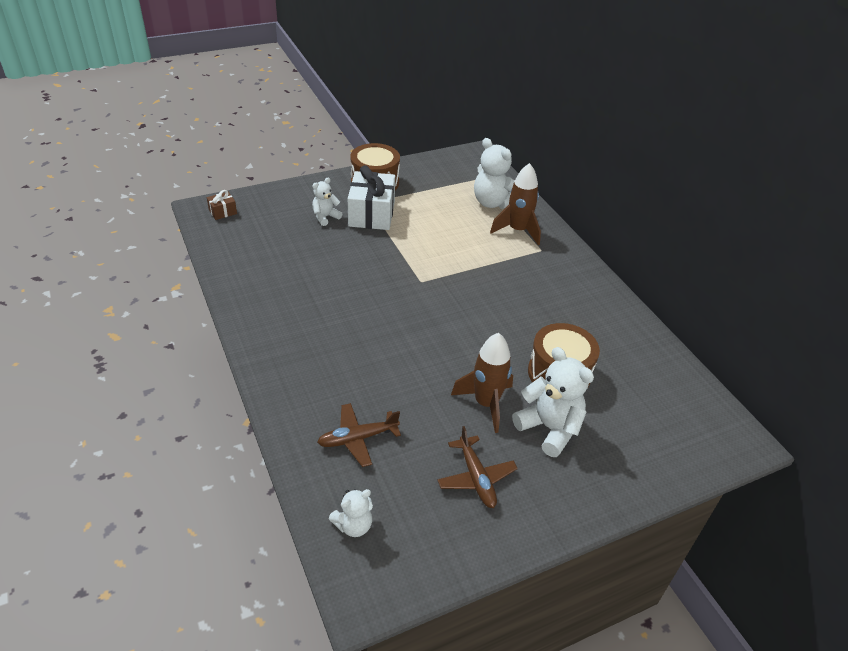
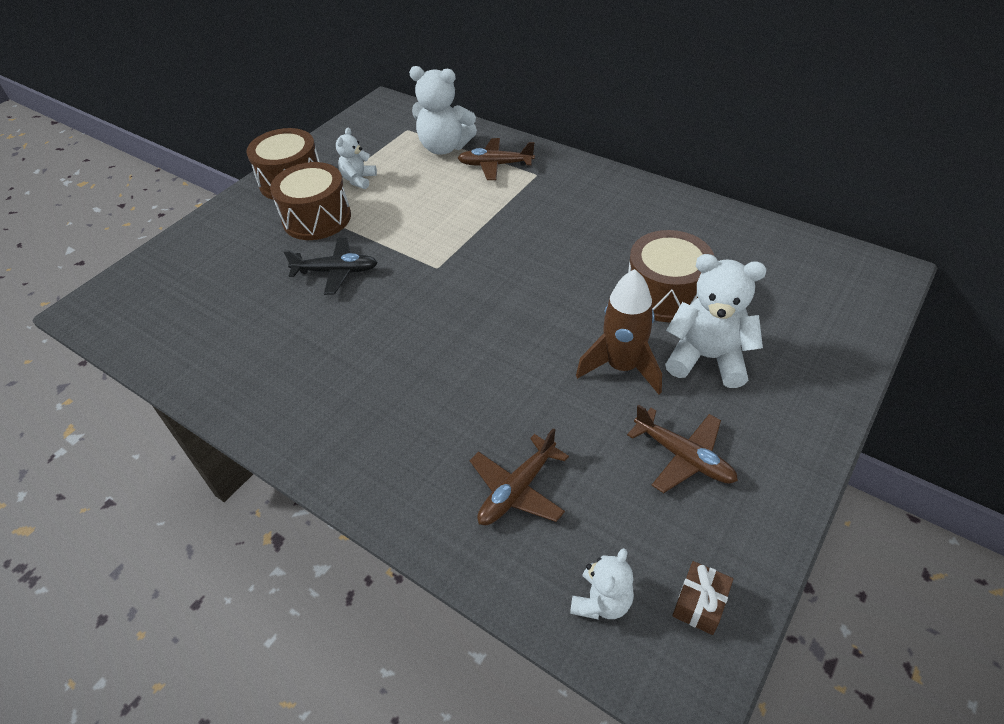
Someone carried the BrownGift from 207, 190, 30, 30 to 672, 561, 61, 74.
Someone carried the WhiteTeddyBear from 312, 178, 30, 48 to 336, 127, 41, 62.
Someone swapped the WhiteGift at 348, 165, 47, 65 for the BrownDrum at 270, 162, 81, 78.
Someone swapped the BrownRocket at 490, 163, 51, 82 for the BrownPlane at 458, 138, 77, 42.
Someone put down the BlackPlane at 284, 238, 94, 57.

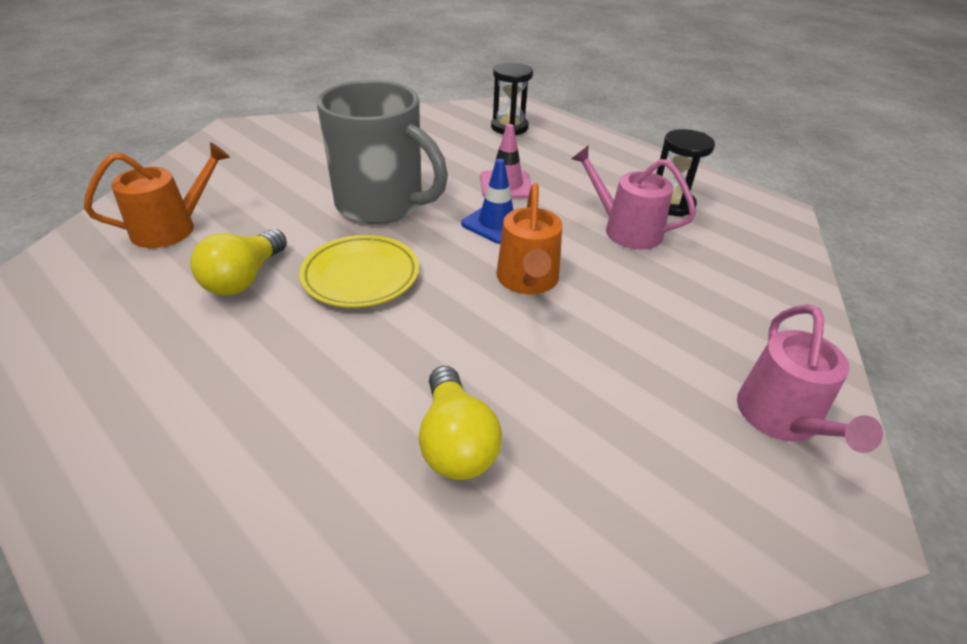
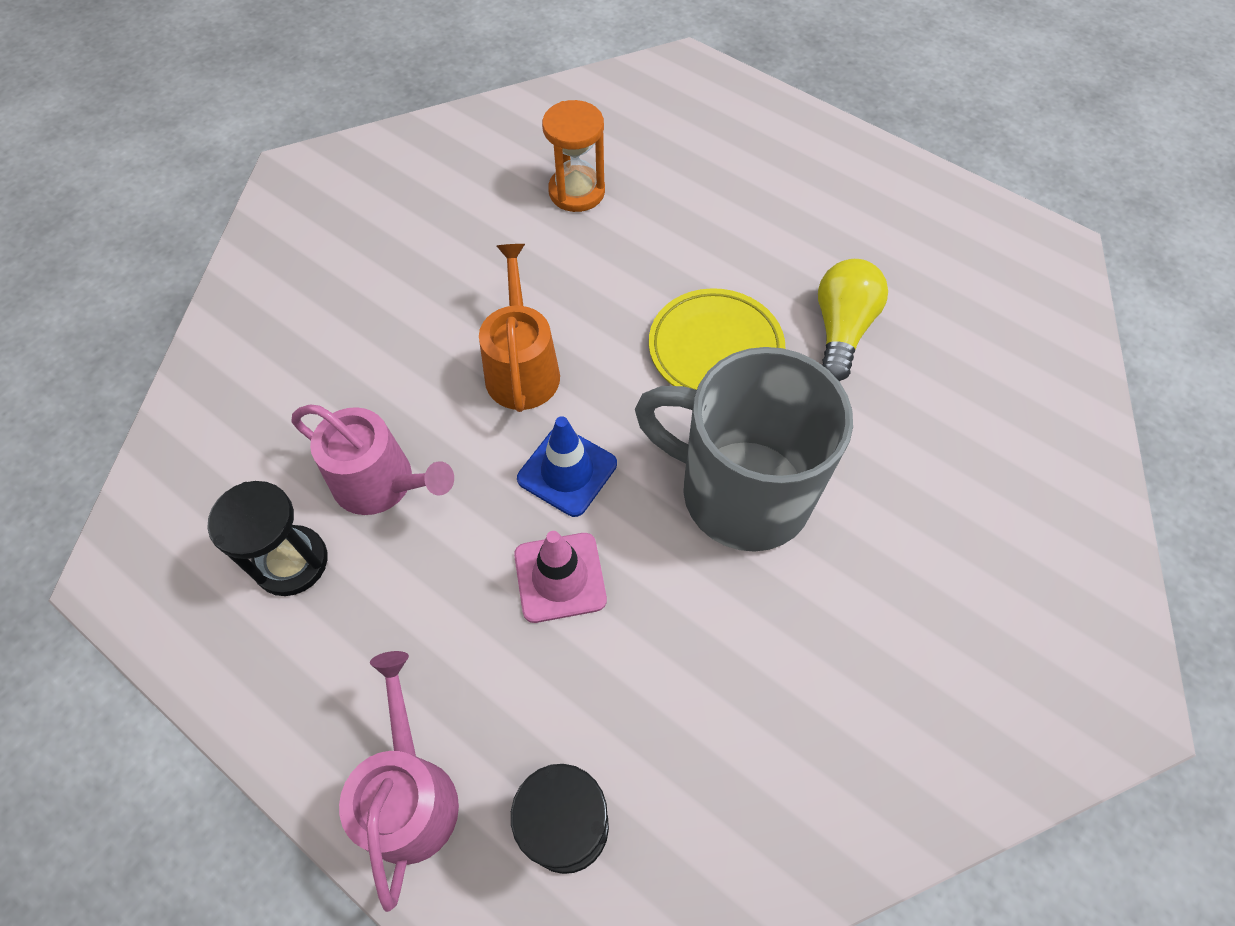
Someone took away the OrangeWateringCan at 84, 142, 146, 106.
Someone swapped the YellowLightBulb at 419, 366, 83, 114 for the OrangeHourglass at 542, 100, 63, 112.
Someone carried the PinkWateringCan from 737, 305, 146, 148 to 339, 651, 120, 261.

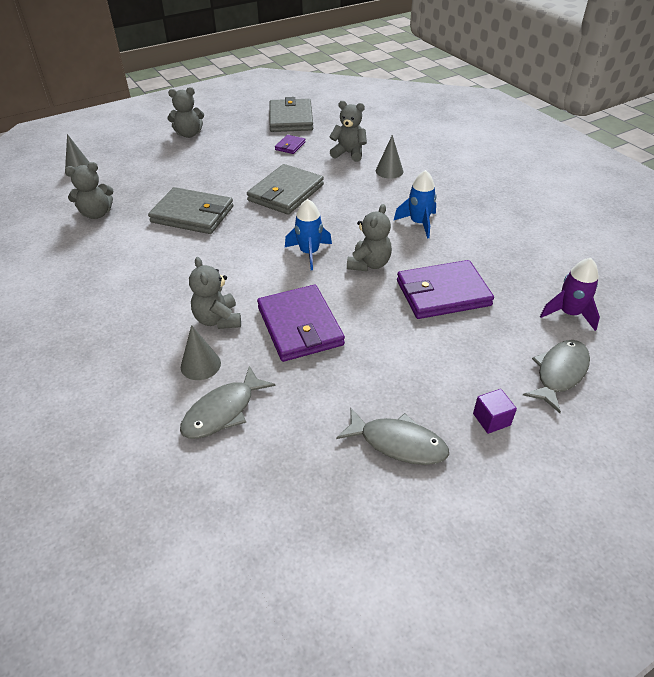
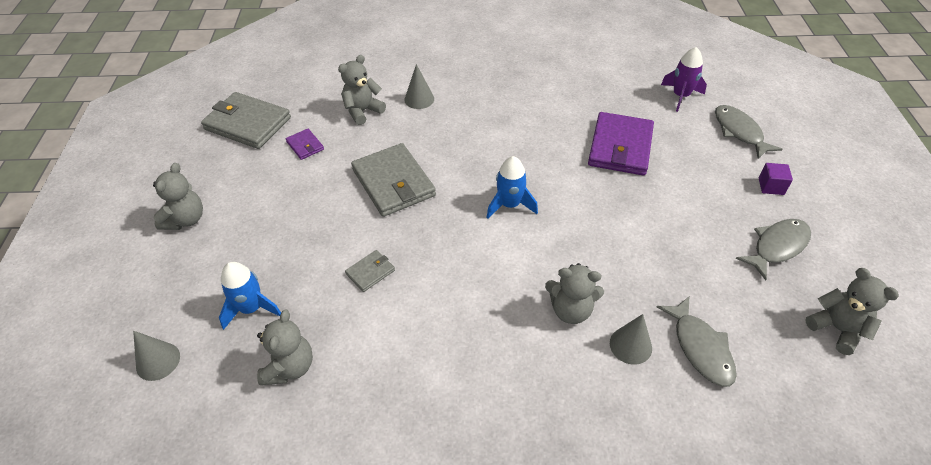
Someone scaled the GreyWallet at 148, 187, 85, 47 by 0.47.
Someone took away the PurpleWallet at 257, 285, 88, 77.
Someone carried the GreyTeddyBear from 347, 204, 45, 67 to 805, 268, 94, 87.
Someone carried the BlueRocket from 394, 170, 43, 69 to 219, 262, 62, 68.

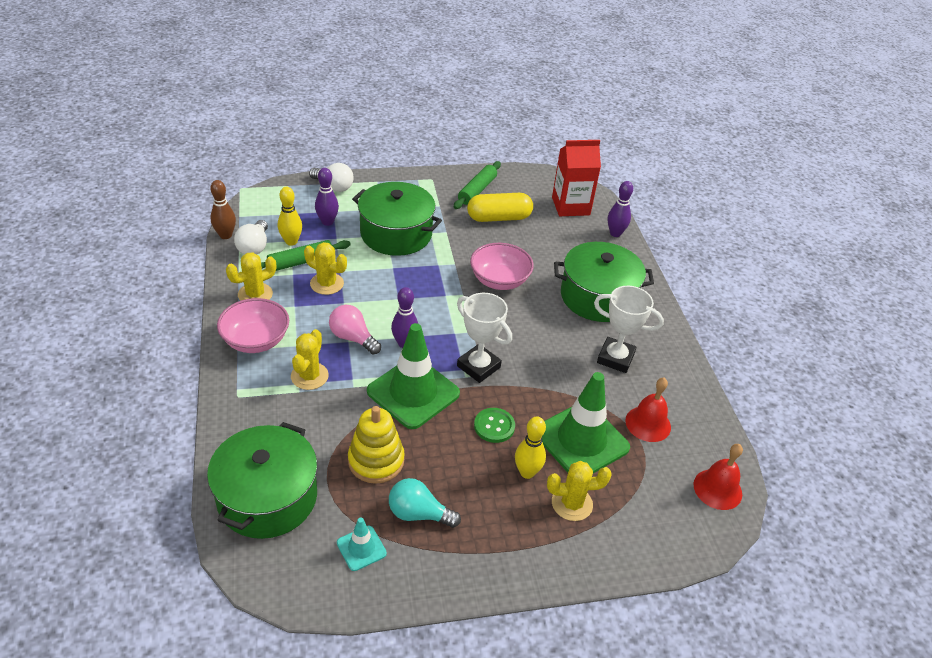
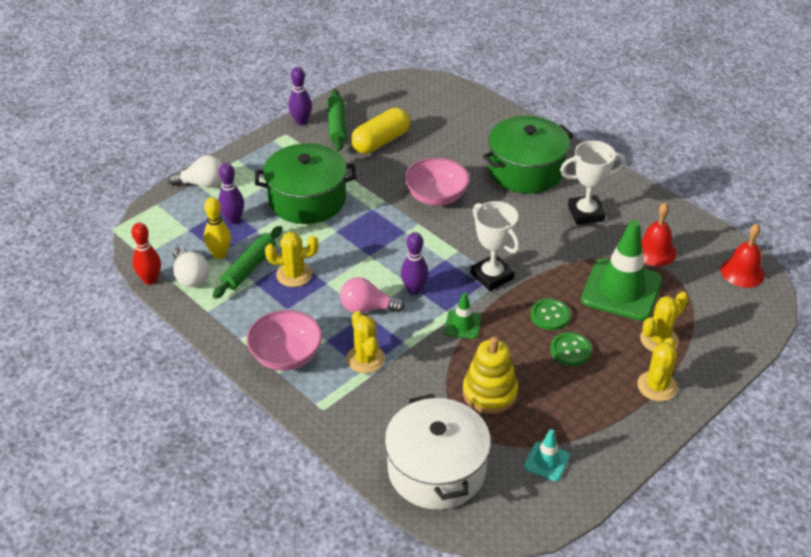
Someone repainted the GreenPot at 207, 422, 110, 117, which became the WhitePot at 384, 394, 107, 116.
Someone repainted the BrownBowlingPin at 210, 180, 26, 59, which became the RedBowlingPin at 131, 223, 30, 62.
Someone carried the YellowCactus from 226, 252, 50, 49 to 637, 338, 41, 63.
Someone scaled the GreenTrafficCone at 367, 323, 93, 106 by 0.47.
Someone took away the TurquoiseLightBulb at 389, 478, 72, 50.
Someone rotated the WhiteTrophy at 457, 293, 55, 90 by 45 degrees clockwise.
Someone took away the YellowBowlingPin at 515, 416, 31, 63.
Someone took away the RedCarton at 552, 140, 49, 76.
Someone carried the PurpleBowlingPin from 608, 181, 25, 56 to 288, 67, 24, 58.
Someone put down the GreenButton at 550, 332, 42, 34.

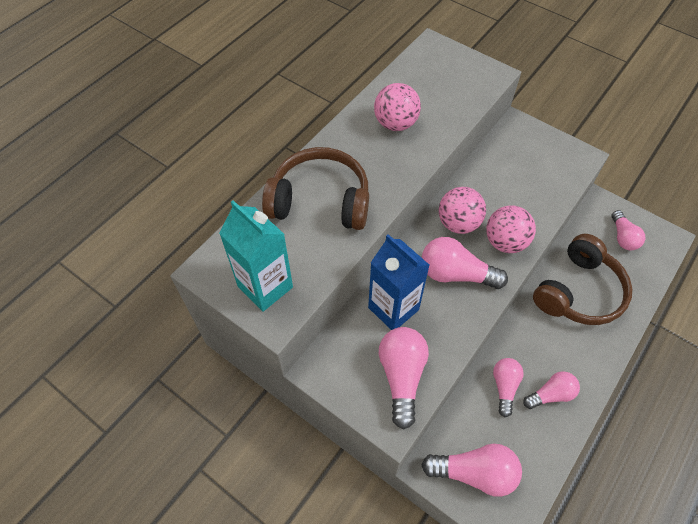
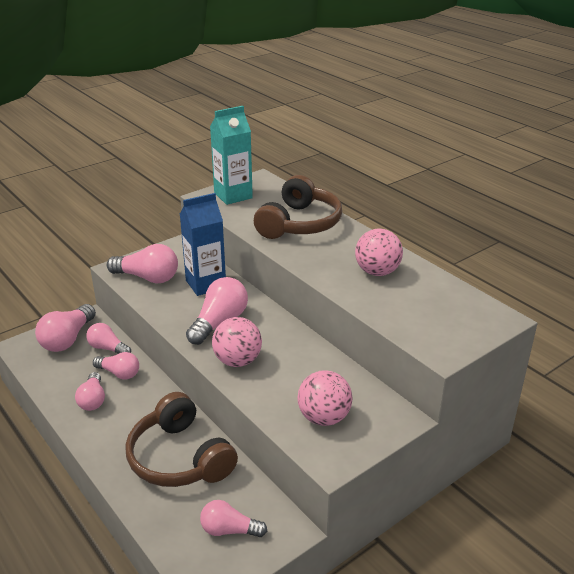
Someone carried the PinkBall from 439, 187, 47, 47 to 297, 370, 56, 56.
Someone put down the PinkLightBulb at 86, 323, 45, 31.

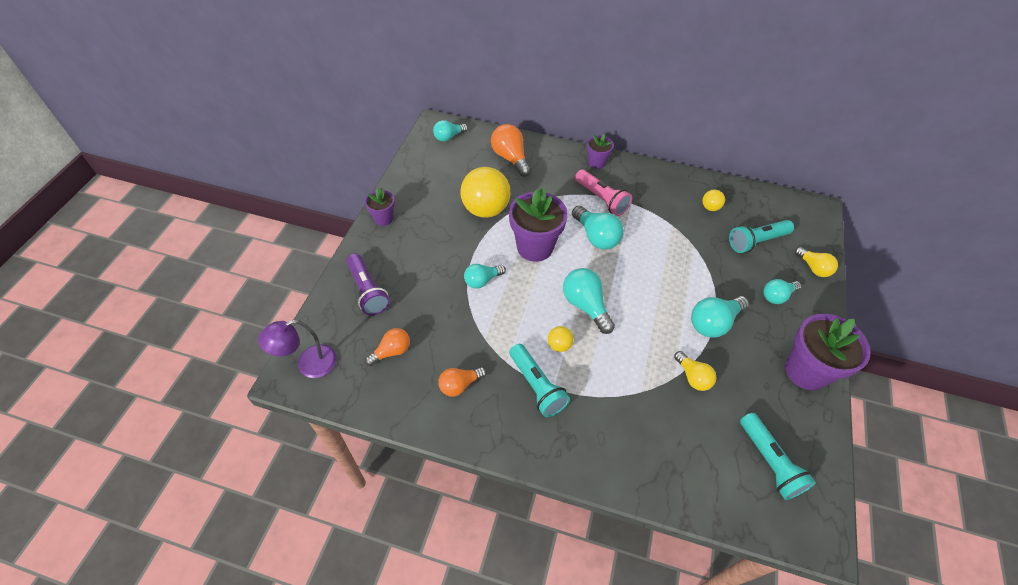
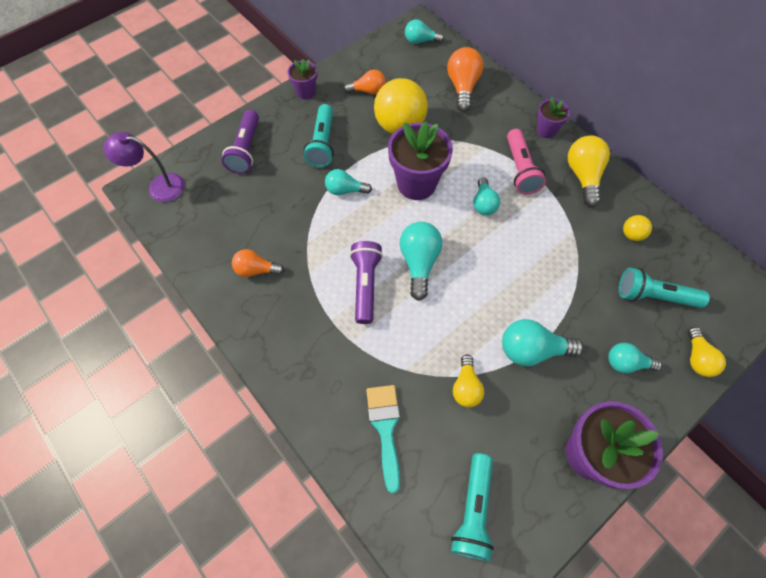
Someone carried the OrangeLightBulb from 365, 328, 45, 38 to 344, 69, 42, 25.
Someone carried the TurquoiseFlashlight from 509, 344, 61, 73 to 304, 104, 30, 64.
Someone swapped the YellowBall at 548, 326, 25, 26 for the PurpleFlashlight at 350, 241, 33, 83.
Someone scaled the TurquoiseLightBulb at 572, 206, 52, 44 by 0.65.
Someone put down the TurquoiseBrush at 366, 385, 34, 108.
Someone put down the YellowLightBulb at 568, 135, 42, 72.

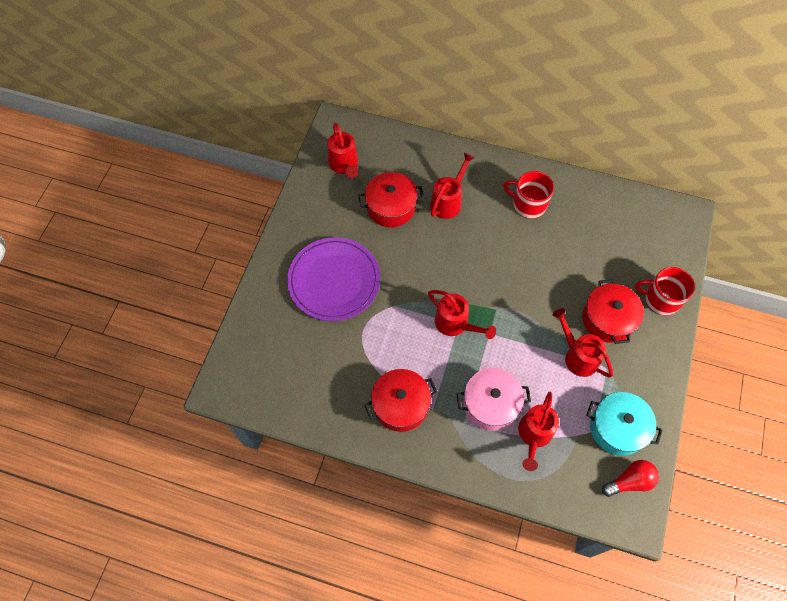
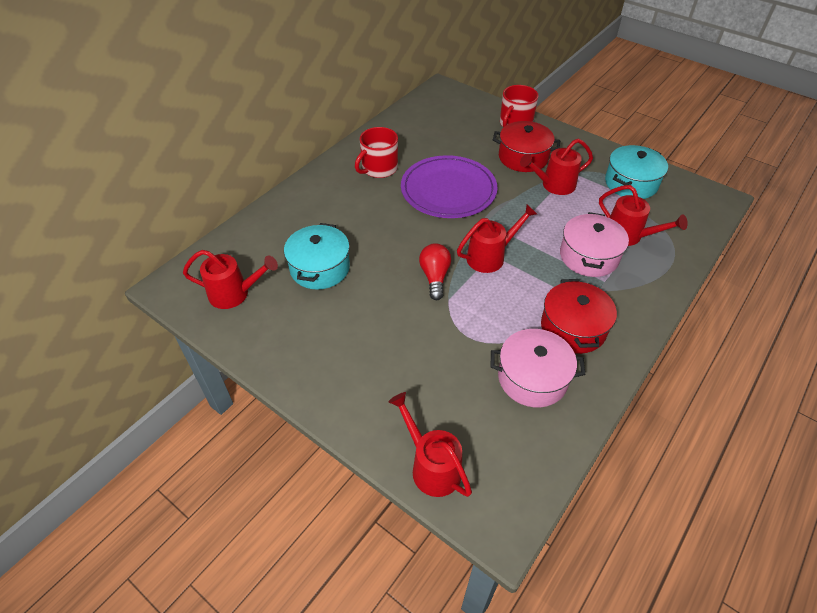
Someone carried the PurplePlate from 287, 237, 93, 84 to 401, 155, 97, 63.
Someone repainted the RedPot at 358, 172, 66, 55, which became the TurquoisePot at 284, 223, 66, 67.
Someone carried the RedWateringCan from 430, 153, 45, 66 to 389, 392, 83, 105.
Someone carried the RedLightBulb from 602, 460, 57, 37 to 419, 243, 32, 57.
Someone put down the PinkPot at 491, 329, 94, 78.

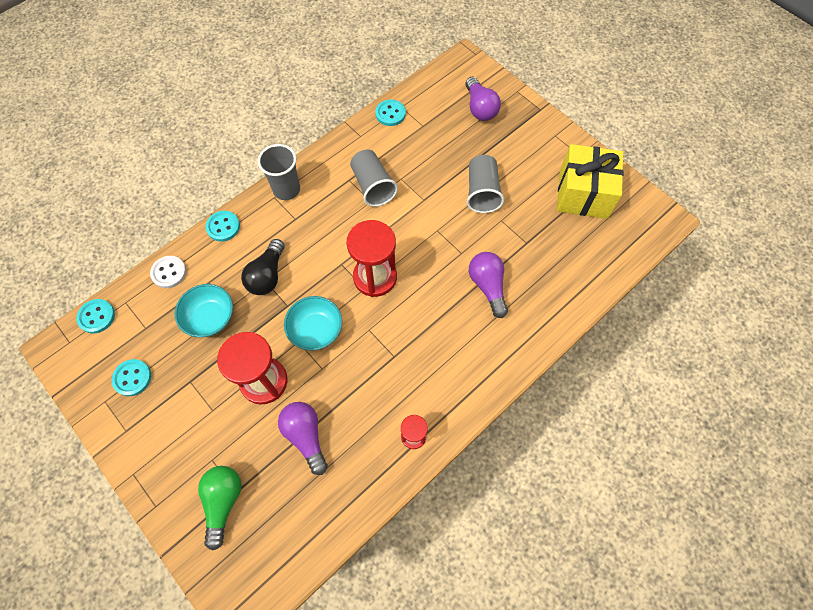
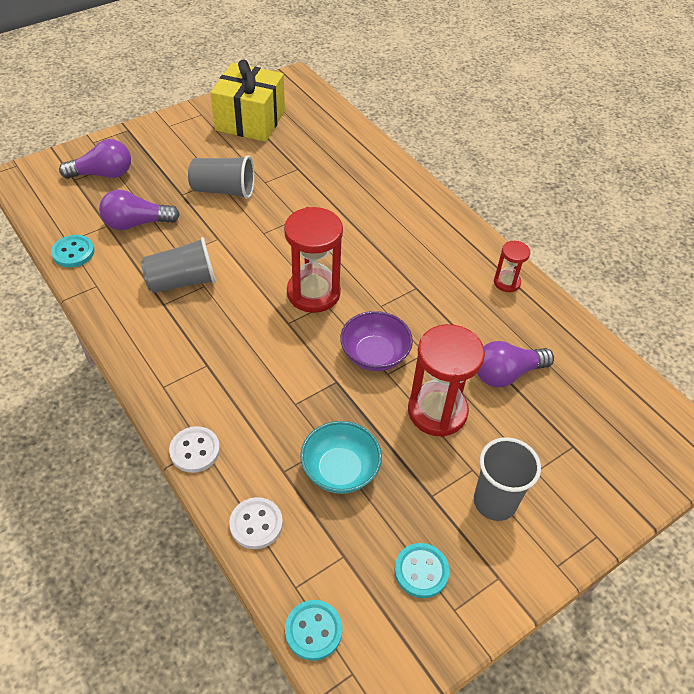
Someone took away the GreenLightBulb at 198, 466, 43, 84.
Someone repainted the TurquoiseButton at 205, 211, 35, 31, which became the WhiteButton at 169, 426, 51, 47.
Someone took away the BlackLightBulb at 241, 239, 44, 56.
Someone carried the GreyCup from 258, 144, 42, 56 to 474, 437, 67, 84.
Someone repainted the TurquoiseBowl at 284, 296, 58, 55, which became the PurpleBowl at 340, 311, 73, 60.
Someone carried the PurpleLightBulb from 469, 252, 39, 66 to 99, 190, 81, 40.

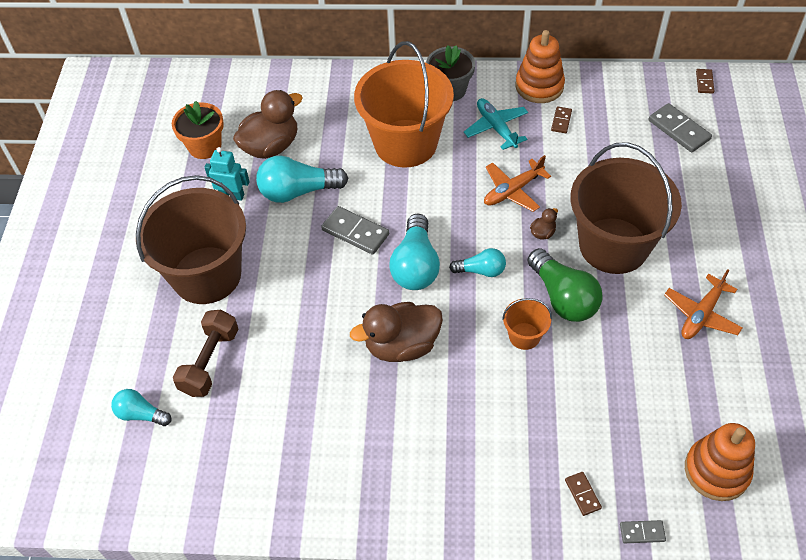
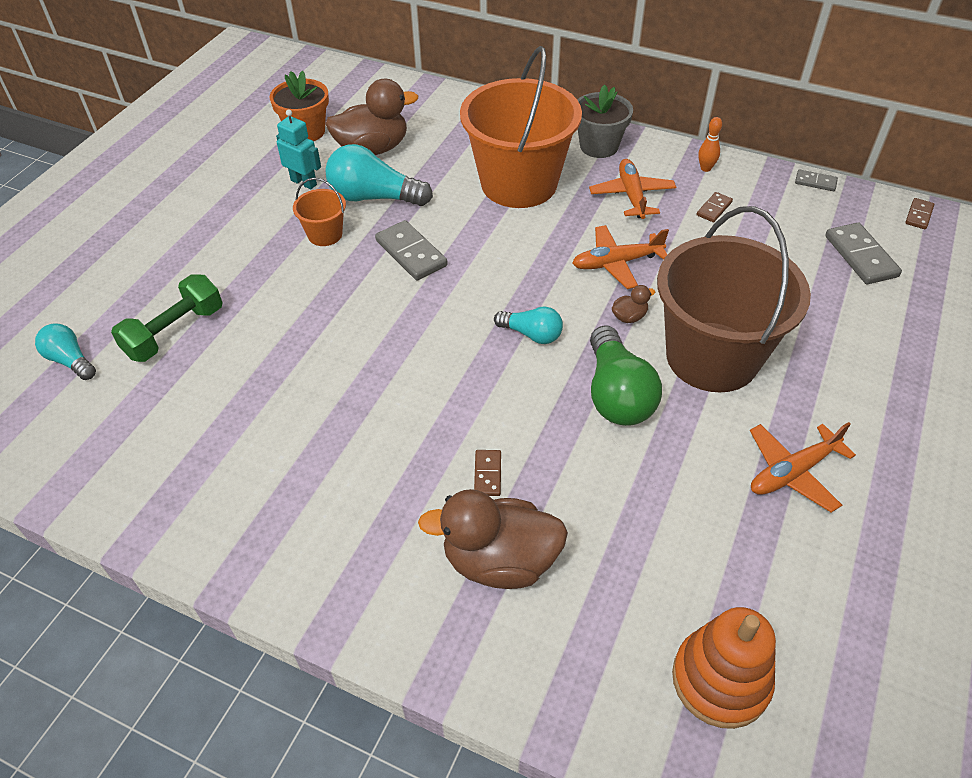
Someone took away the BrownBucket at 136, 175, 110, 129.
Someone repainted the BrownDumbbell at 173, 310, 66, 87, which became the GreenDumbbell at 111, 274, 112, 88.
Someone carried the BrownDuck from 350, 302, 93, 60 to 418, 489, 150, 100.
Someone took away the TurquoiseLightBulb at 389, 214, 51, 76.
Someone repainted the TurquoisePlane at 464, 98, 64, 52, which became the OrangePlane at 589, 159, 87, 60.
Someone carried the OrangeBucket from 502, 298, 50, 52 to 293, 178, 53, 68.
Someone swapped the OrangeStackingToy at 516, 30, 49, 73 for the OrangeBowlingPin at 698, 117, 24, 55.
Someone carried the BrownDomino from 565, 472, 37, 44 to 474, 450, 27, 46.
Someone carried the GreyDomino from 620, 520, 46, 23 to 795, 170, 43, 21.

